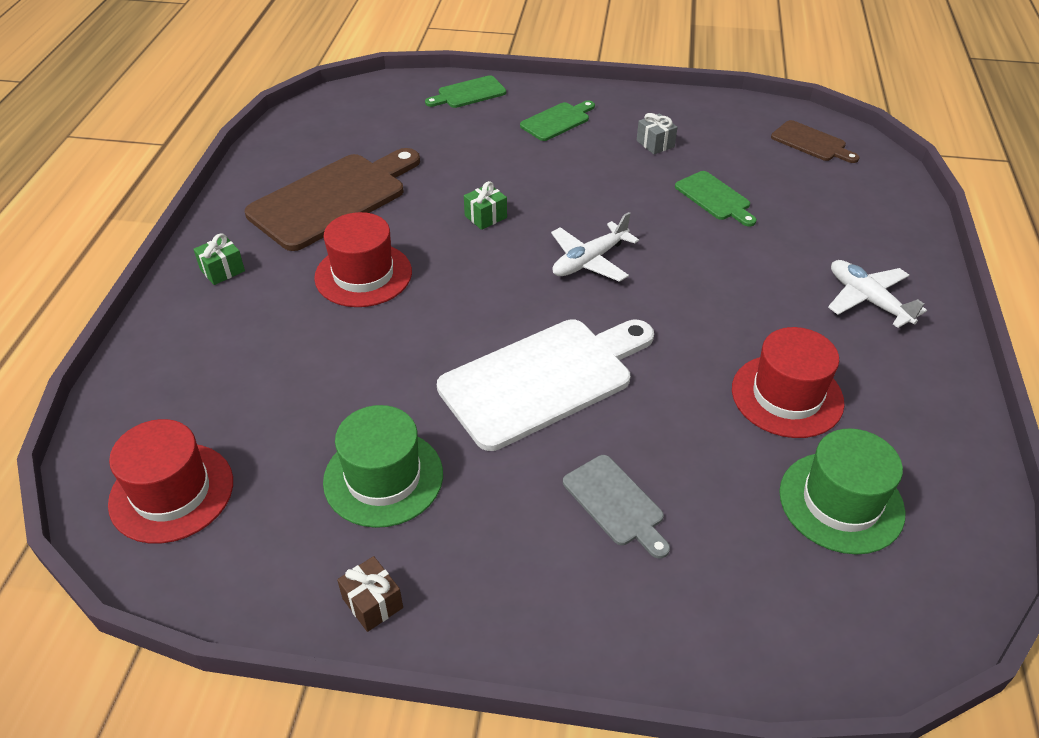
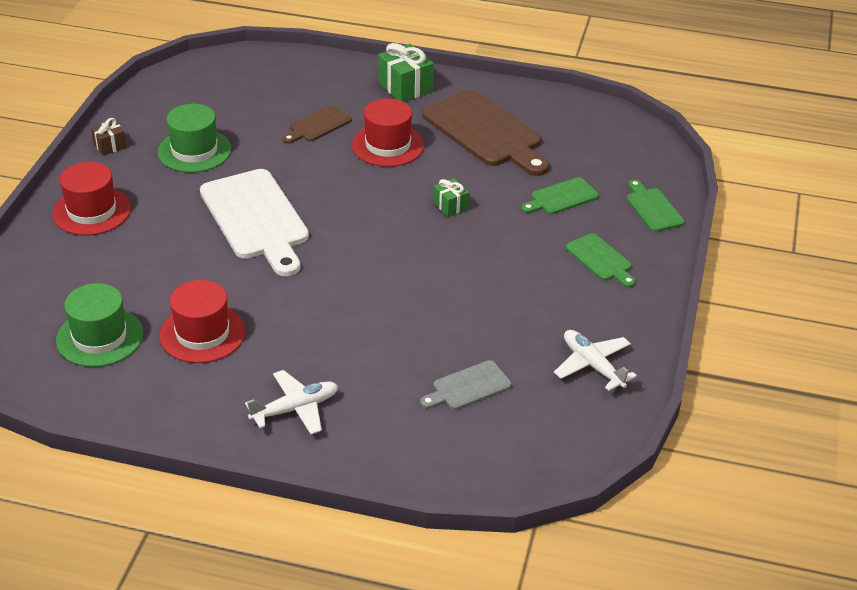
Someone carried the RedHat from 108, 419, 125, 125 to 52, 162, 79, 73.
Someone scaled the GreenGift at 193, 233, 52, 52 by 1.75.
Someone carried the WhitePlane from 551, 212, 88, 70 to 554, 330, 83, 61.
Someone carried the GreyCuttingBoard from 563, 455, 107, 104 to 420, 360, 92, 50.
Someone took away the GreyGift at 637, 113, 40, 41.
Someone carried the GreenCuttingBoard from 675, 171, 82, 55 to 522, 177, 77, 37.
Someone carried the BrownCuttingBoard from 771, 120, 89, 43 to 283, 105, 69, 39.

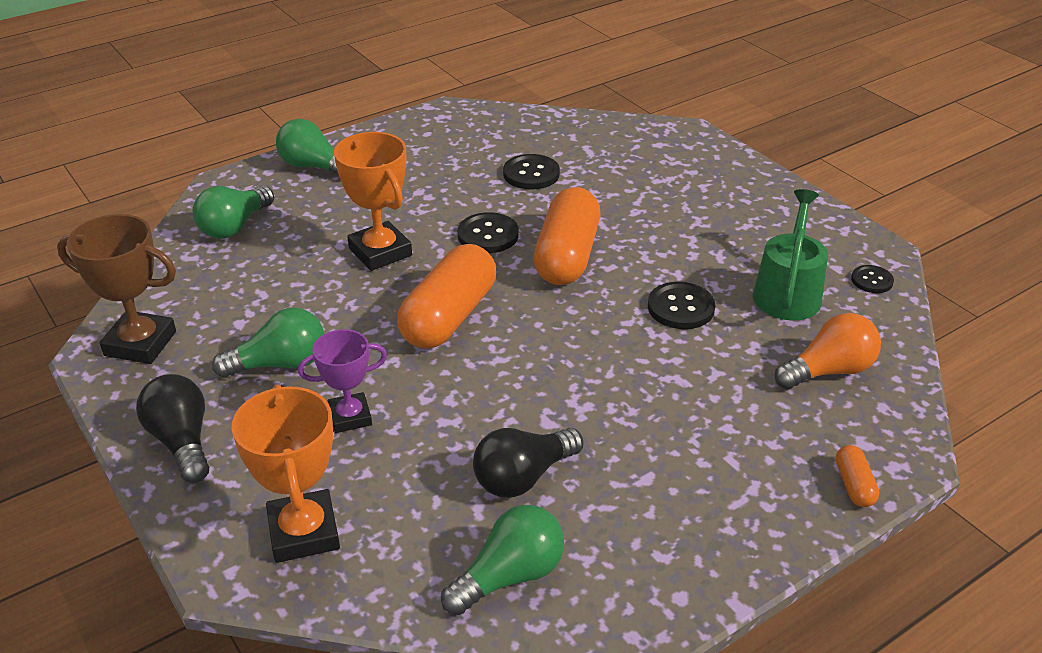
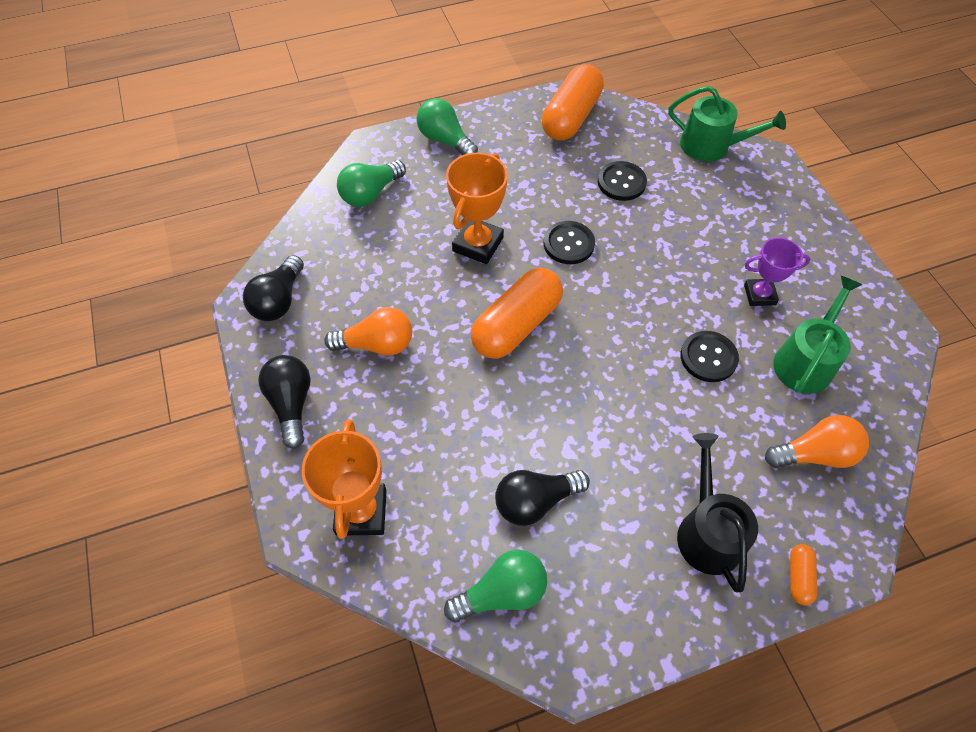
Someone swapped the BrownTrophy at 57, 214, 119, 150 for the BlackLightBulb at 243, 255, 61, 66.
Someone repainted the GreenLightBulb at 212, 308, 112, 70, which became the OrangeLightBulb at 324, 307, 88, 49.
Someone carried the PurpleTrophy from 298, 329, 89, 104 to 744, 237, 66, 69.
Someone rotated the OrangeTrophy at 334, 132, 78, 139 by 45 degrees clockwise.
Someone carried the OrangeCapsule from 533, 187, 67, 98 to 542, 64, 62, 77.
Someone took away the BlackButton at 851, 265, 43, 28.
Someone put down the GreenWateringCan at 668, 86, 118, 76.
Someone put down the BlackWateringCan at 677, 433, 81, 160.

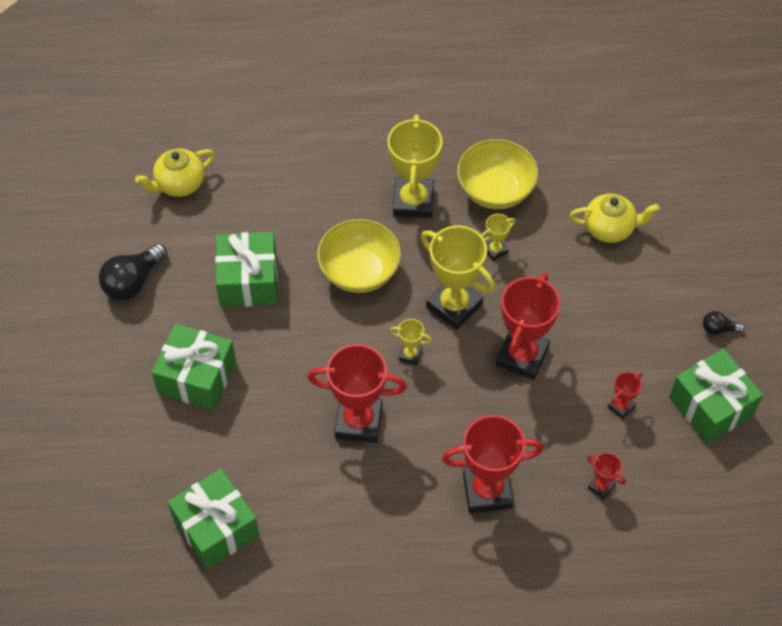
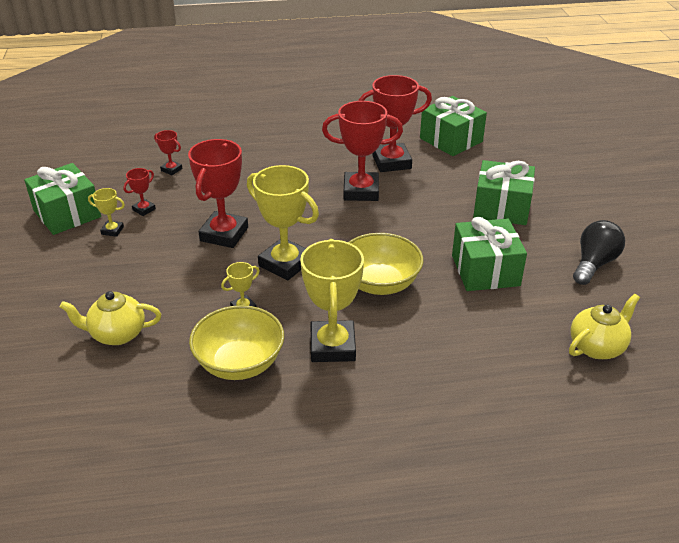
Someone carried the YellowTrophy from 390, 319, 42, 46 to 88, 188, 37, 49.
Someone carried the RedTrophy from 442, 415, 101, 98 to 358, 75, 74, 97.
Someone took away the BlackLightBulb at 703, 311, 42, 24.

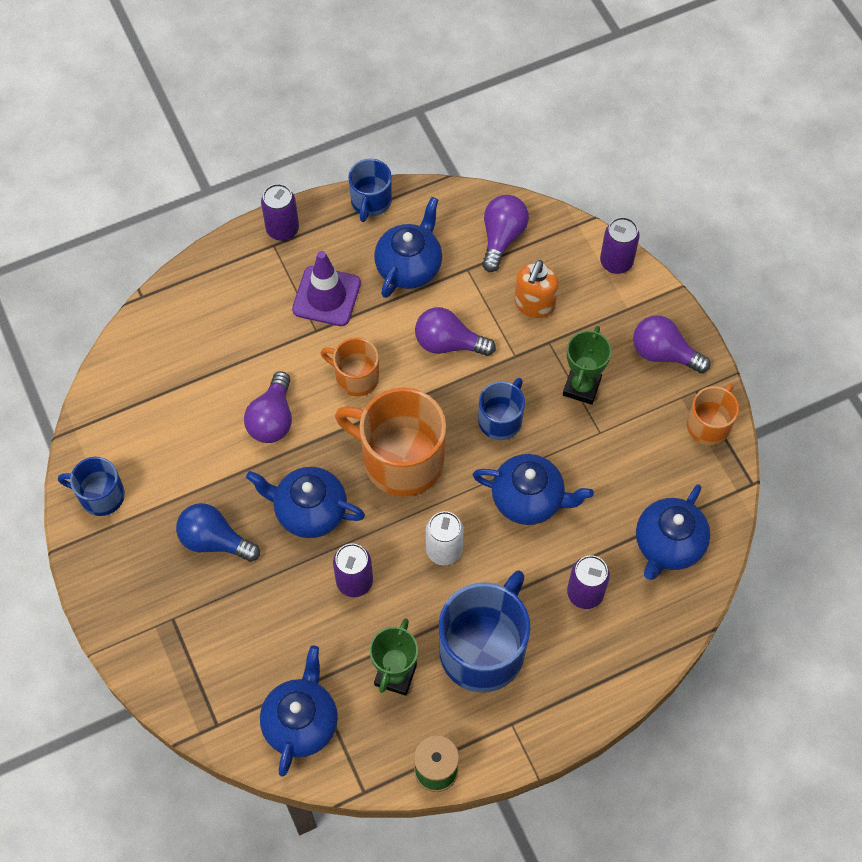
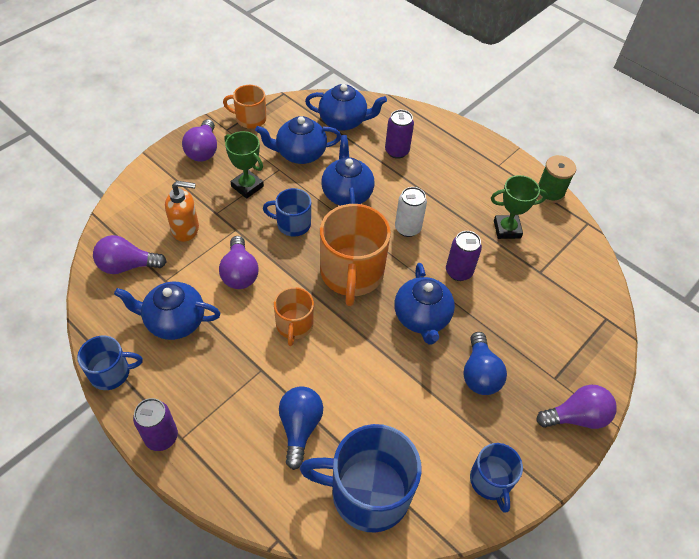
Someone carried the PurpleLightBulb from 244, 371, 48, 72 to 536, 385, 81, 44.
Someone carried the BlueTeapot from 260, 645, 78, 132 to 255, 116, 86, 48.
Someone took away the PurpleTrafficCone at 292, 251, 69, 75.
Someone carried the BlueMug from 439, 570, 91, 123 to 300, 424, 122, 109.
Someone rotated the GreenTrophy at 563, 326, 48, 79 by 45 degrees clockwise.
Someone took away the PurpleCan at 600, 217, 40, 57.
Someone put down the BlueLightBulb at 279, 386, 44, 84.

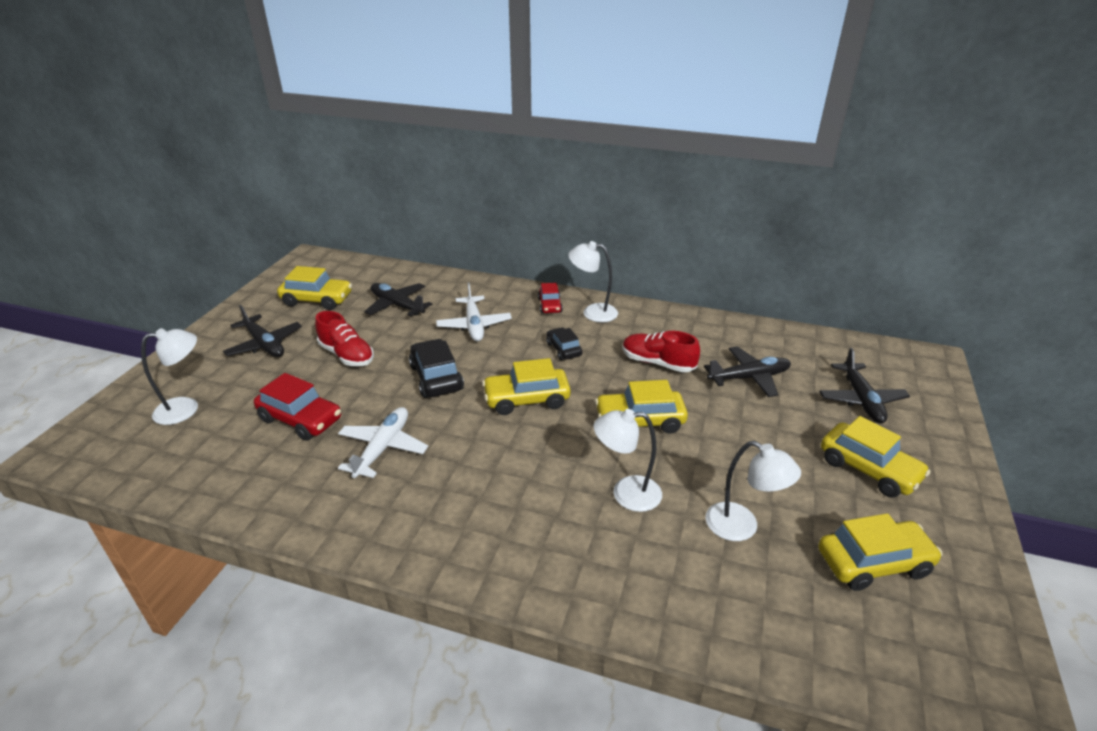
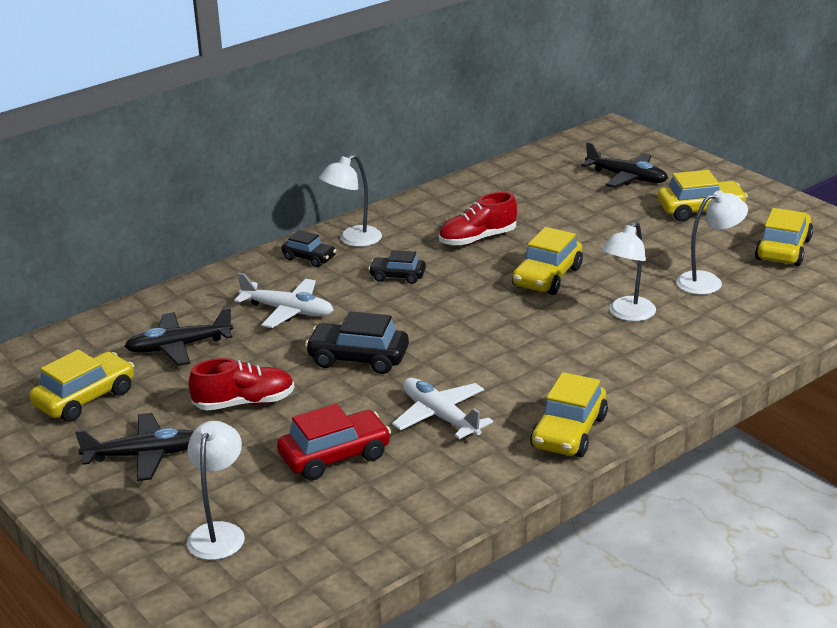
Someone carried the YellowCar from 482, 358, 89, 57 to 530, 372, 78, 85.
Someone repainted the RedCar at 538, 283, 25, 31, which became the BlackCar at 282, 230, 54, 37.
Someone took away the BlackPlane at 704, 346, 87, 51.

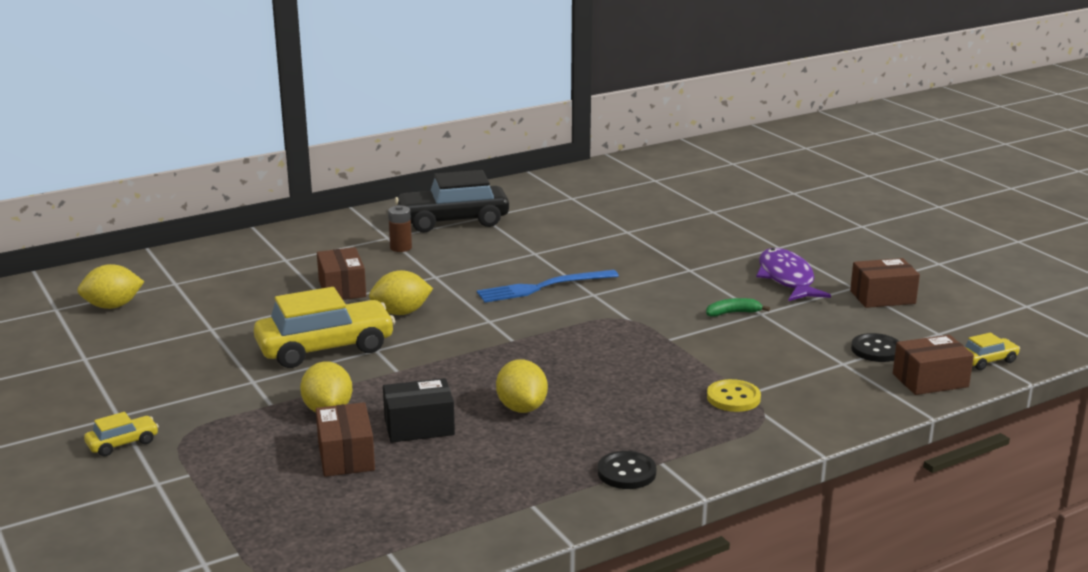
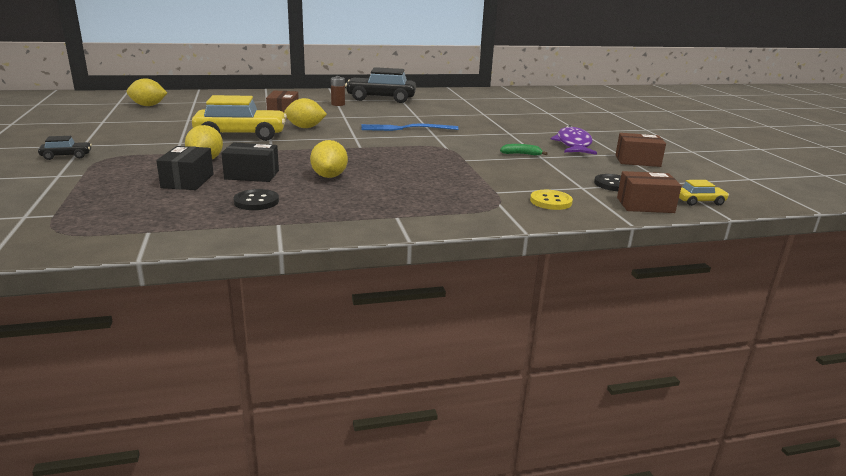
Someone repainted the YellowCar at 84, 412, 75, 44, which became the BlackCar at 38, 136, 54, 24.
Someone repainted the BrownBox at 316, 402, 59, 75, which became the BlackBox at 156, 146, 58, 44.
Someone carried the BlackButton from 598, 451, 58, 38 to 233, 189, 46, 21.
Someone carried the YellowButton from 707, 379, 54, 33 to 530, 190, 43, 20.

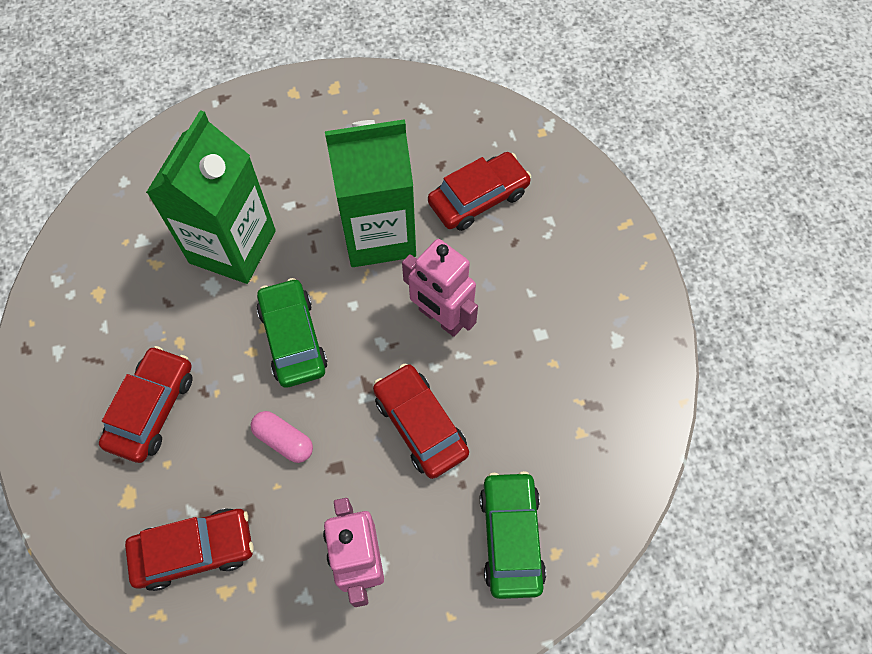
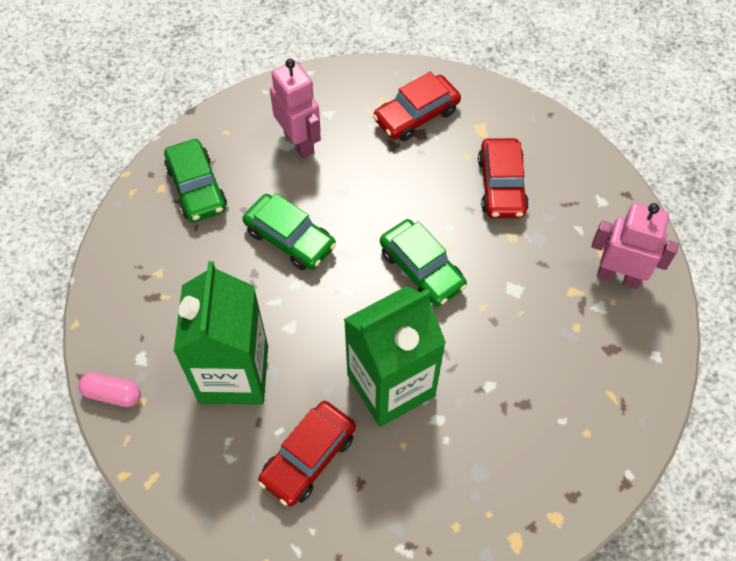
Someone carried the GreenCarton from 146, 110, 130, 174 to 174, 261, 94, 144.
Someone carried the PinkCapsule from 251, 411, 62, 52 to 79, 372, 62, 35.
Someone repainted the RedCar at 373, 364, 96, 115, which became the GreenCar at 243, 193, 93, 77.
Someone carried the PinkRobot from 402, 239, 76, 98 to 591, 203, 88, 86.

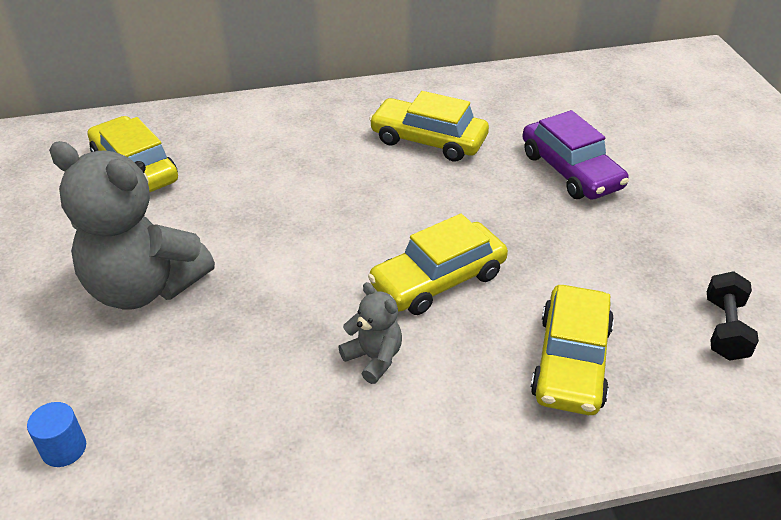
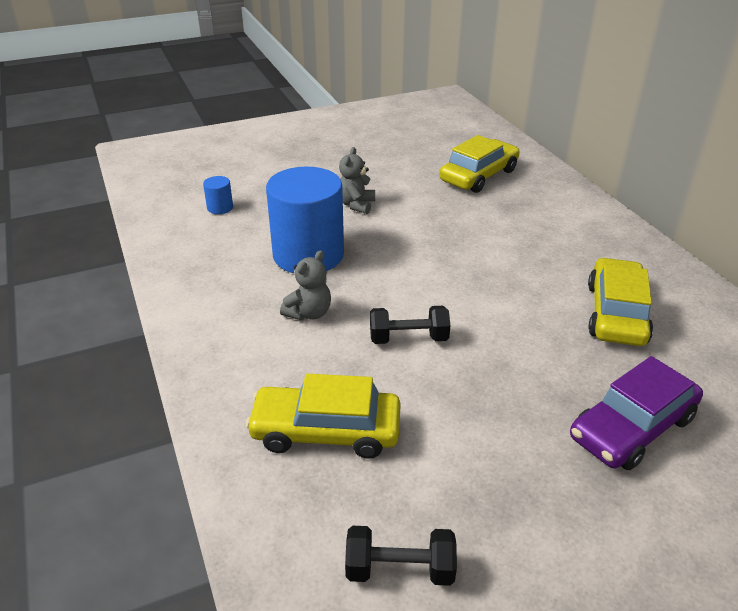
Someone scaled the GreyTeddyBear at 49, 141, 166, 168 by 0.46.
Someone swapped the YellowCar at 368, 214, 140, 101 for the BlackDumbbell at 370, 306, 80, 38.
Someone put down the BlueCylinder at 266, 167, 78, 106.

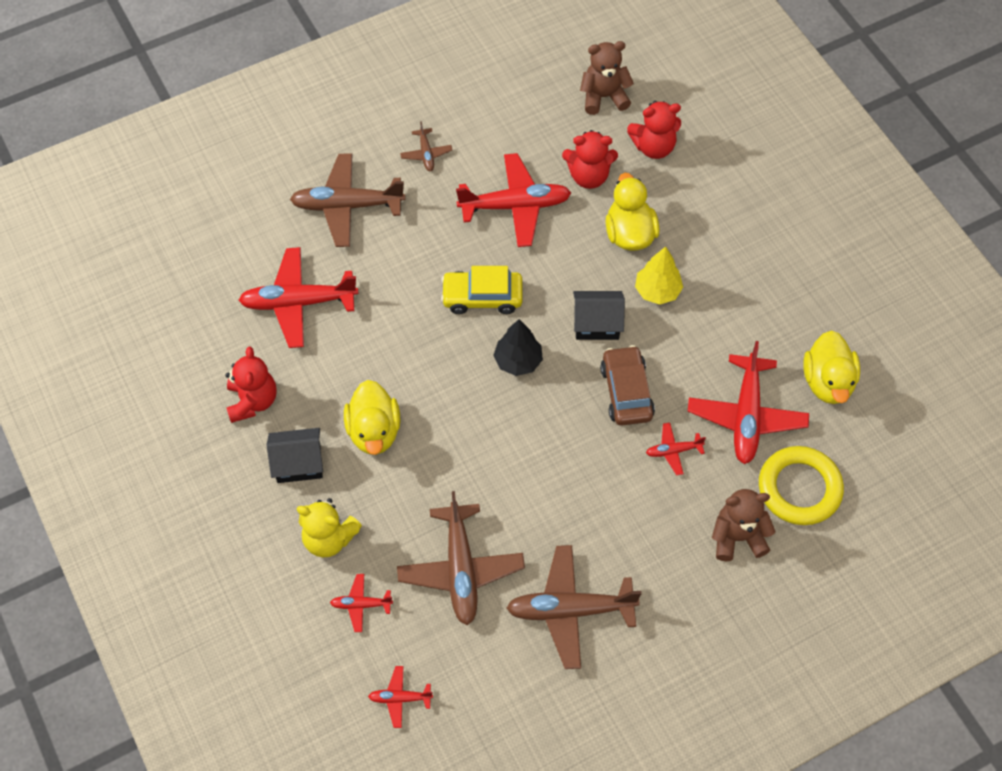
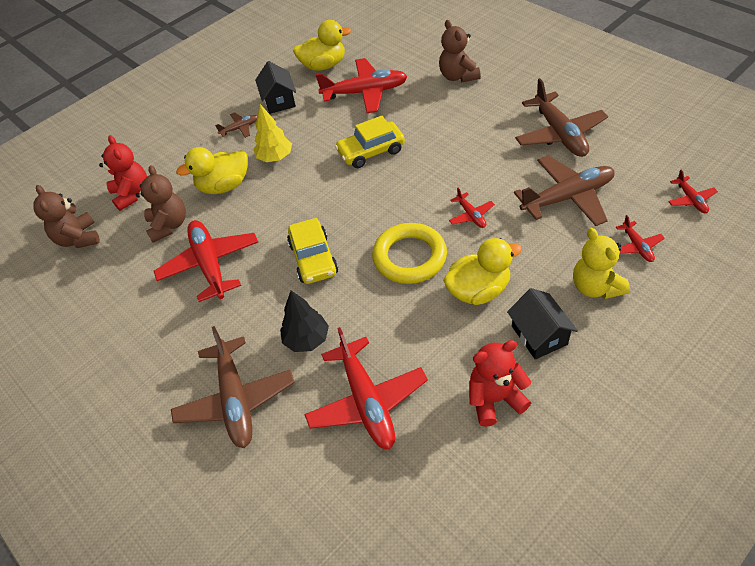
Someone rotated the YellowTeddyBear at 297, 498, 65, 59 by 150 degrees clockwise.
Someone carried the BrownPlane from 400, 121, 52, 50 to 215, 112, 42, 26.
Someone carried the BlackTree from 493, 319, 50, 57 to 280, 290, 49, 62.
Someone repainted the RedTeddyBear at 562, 130, 56, 59, which became the BrownTeddyBear at 136, 165, 50, 78.
Someone carried the BlackHouse from 573, 291, 52, 49 to 255, 61, 41, 53.
Someone repainted the BrownCar at 600, 345, 55, 81, which became the YellowCar at 335, 116, 70, 52.
Someone carried the RedPlane from 646, 423, 60, 53 to 449, 188, 46, 40.
Someone carried the YellowRing from 759, 446, 85, 79 to 372, 223, 75, 61.

